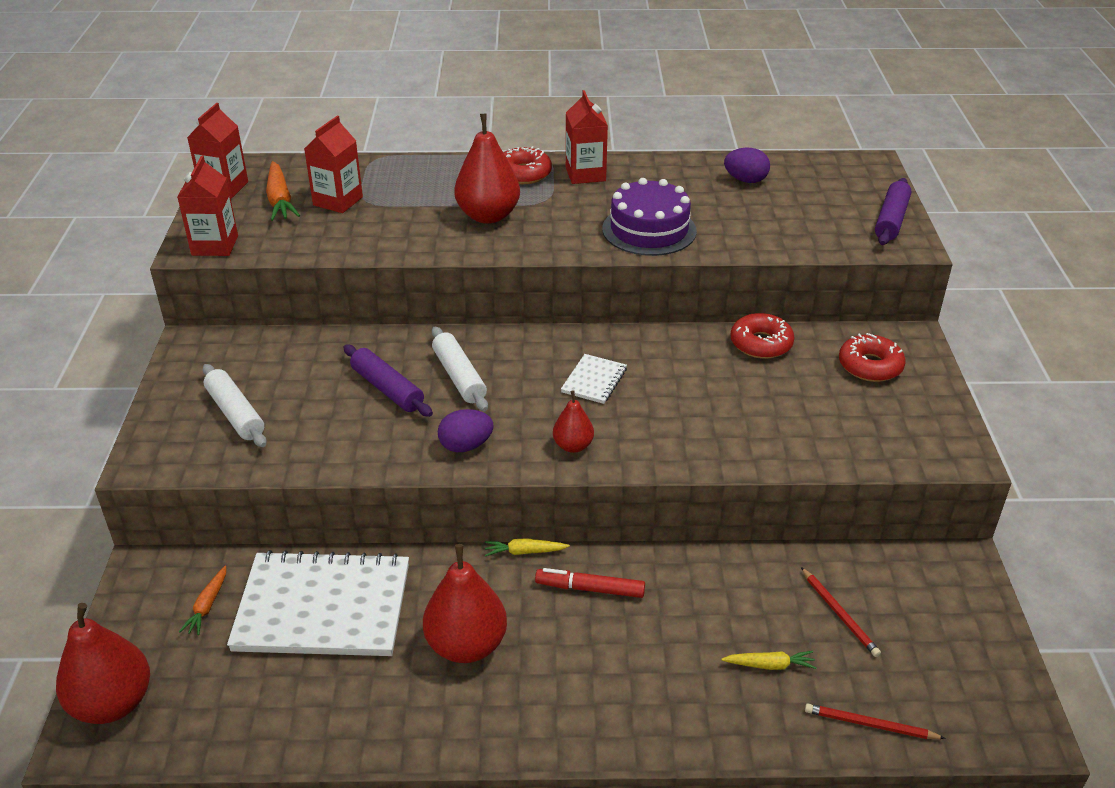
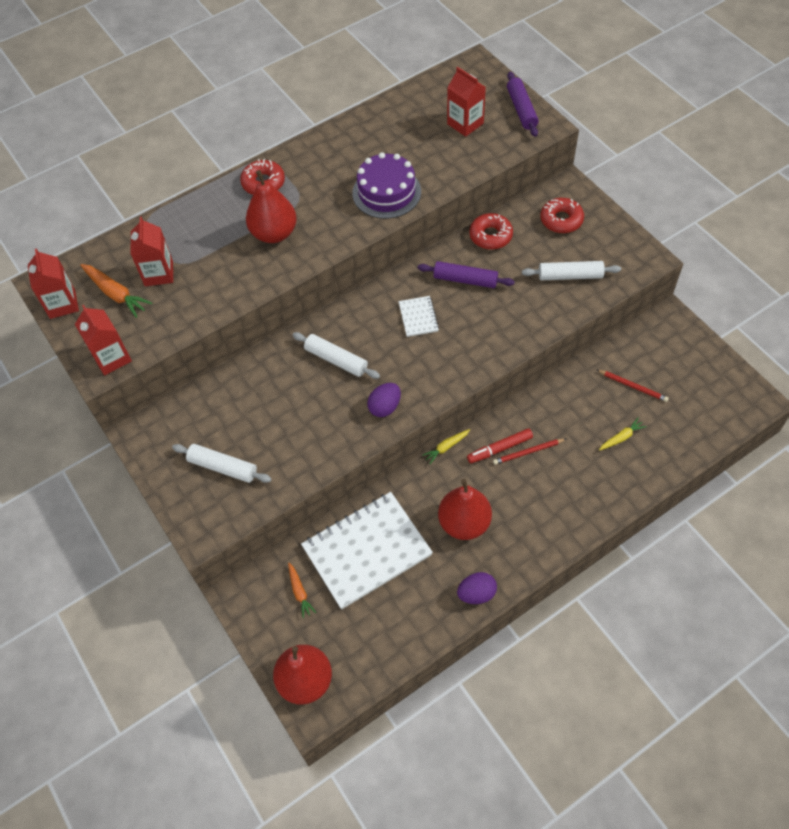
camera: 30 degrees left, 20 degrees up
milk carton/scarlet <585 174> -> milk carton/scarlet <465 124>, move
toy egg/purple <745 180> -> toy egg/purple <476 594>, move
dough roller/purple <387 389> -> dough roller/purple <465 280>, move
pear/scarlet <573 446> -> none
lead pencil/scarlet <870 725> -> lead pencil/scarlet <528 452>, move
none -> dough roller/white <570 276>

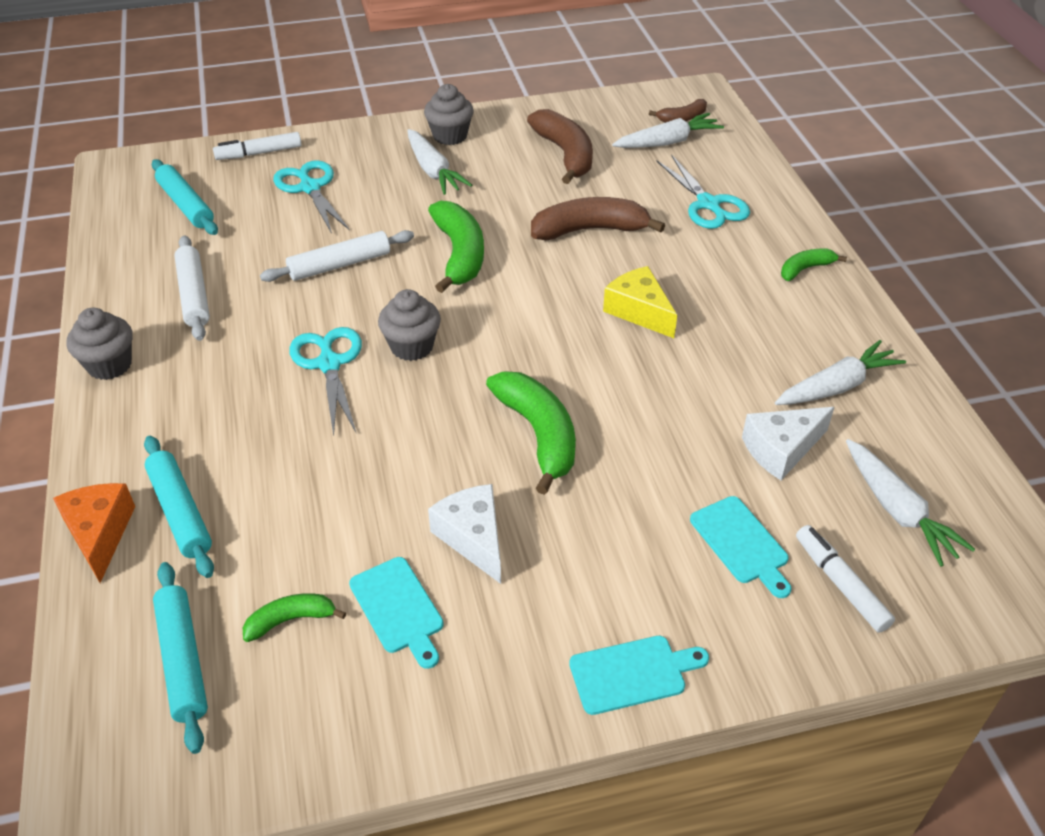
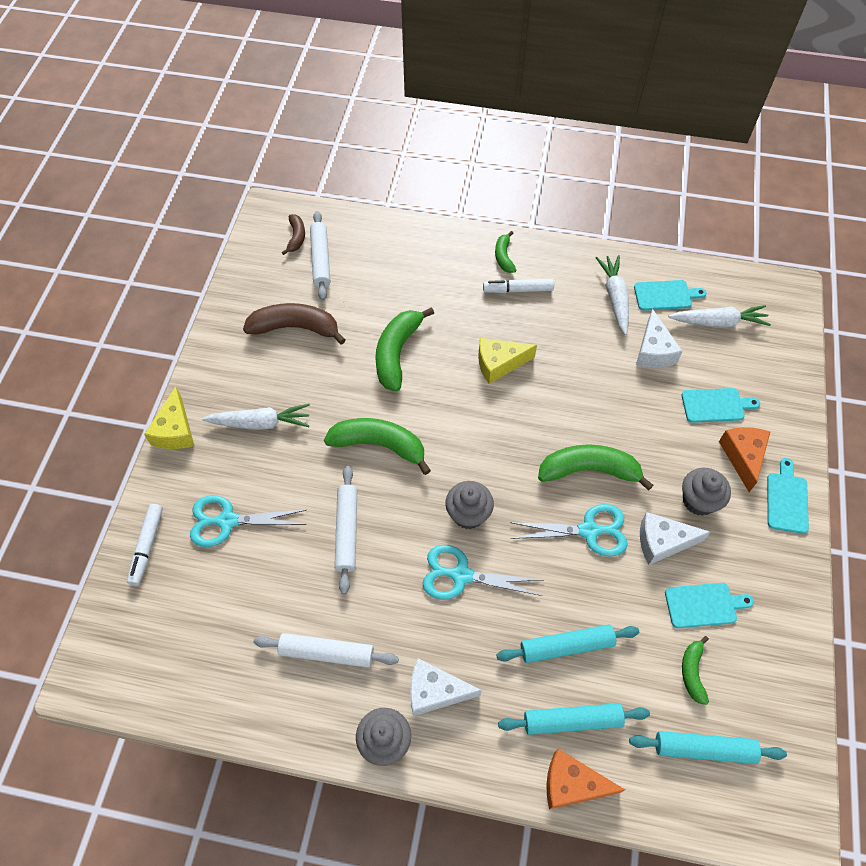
camera: 65 degrees left, 15 degrees up
cupcake/gray <450 136> -> cupcake/gray <698 501>, move
toy carrot/white <668 142> -> dough roller/white <321 260>
scissors/aqua <708 204> -> scissors/aqua <589 531>, move
dough roller/aqua <186 205> -> dough roller/aqua <566 646>, move
banana fruit/russet <589 230> -> banana fruit/green <397 353>
marker pen/white <841 584> -> marker pen/white <518 290>, move
none -> cutting board/aqua <665 295>
none -> cheese wedge/yellow <175 430>
none -> cheese wedge/orange-coloured <742 457>
none -> cheese wedge/white <435 691>

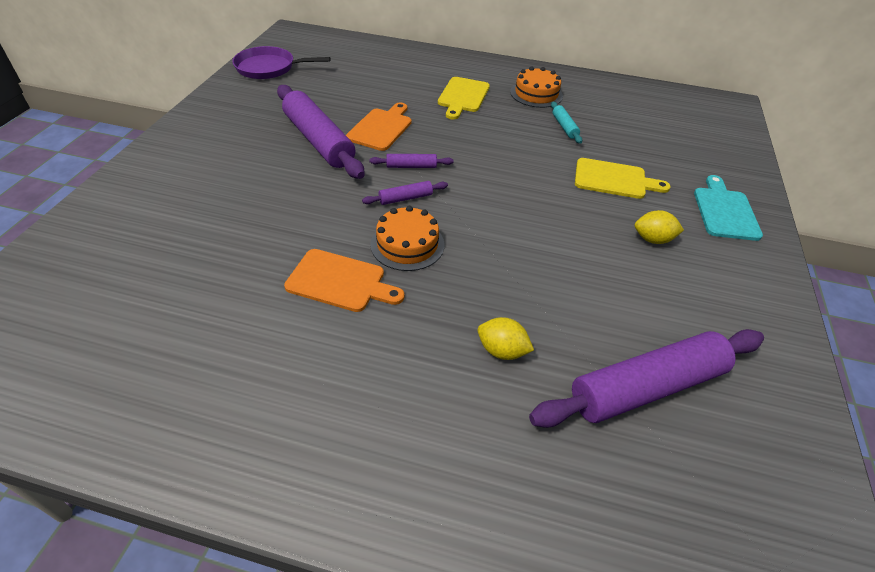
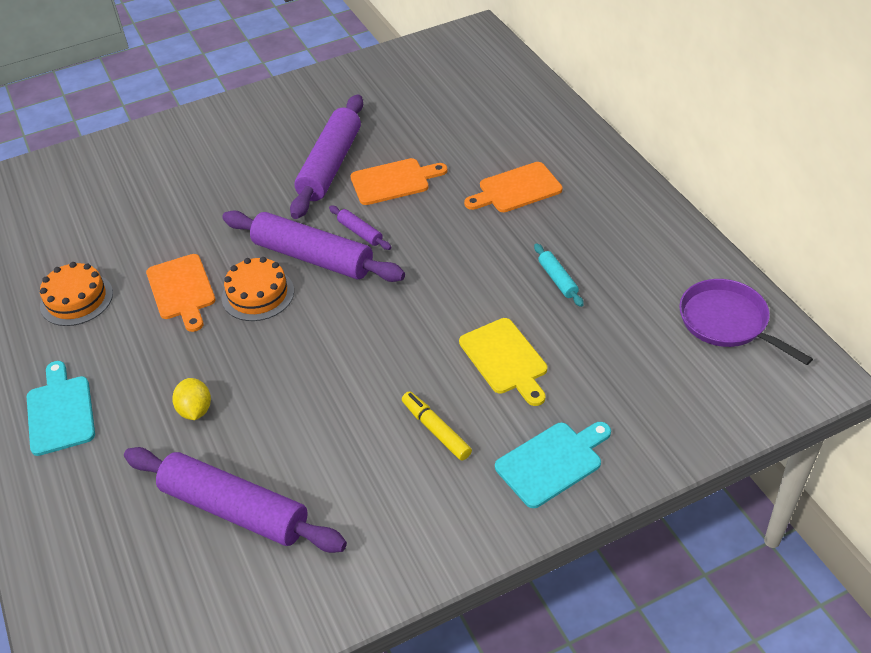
camera: 55 degrees right, 0 degrees up
skillet/purple <269 68> -> skillet/purple <727 322>, move
gateau/orange-coloured <536 94> -> gateau/orange-coloured <76 299>, move
cutting board/yellow <463 96> -> cutting board/orange-coloured <516 189>
dough roller/aqua <564 127> -> dough roller/aqua <558 279>, 60 degrees counterclockwise
dough roller/purple <405 198> -> dough roller/purple <313 257>, x2.27
citrus fruit/yellow <652 239> -> marker pen/yellow <436 430>
none -> cutting board/aqua <60 411>

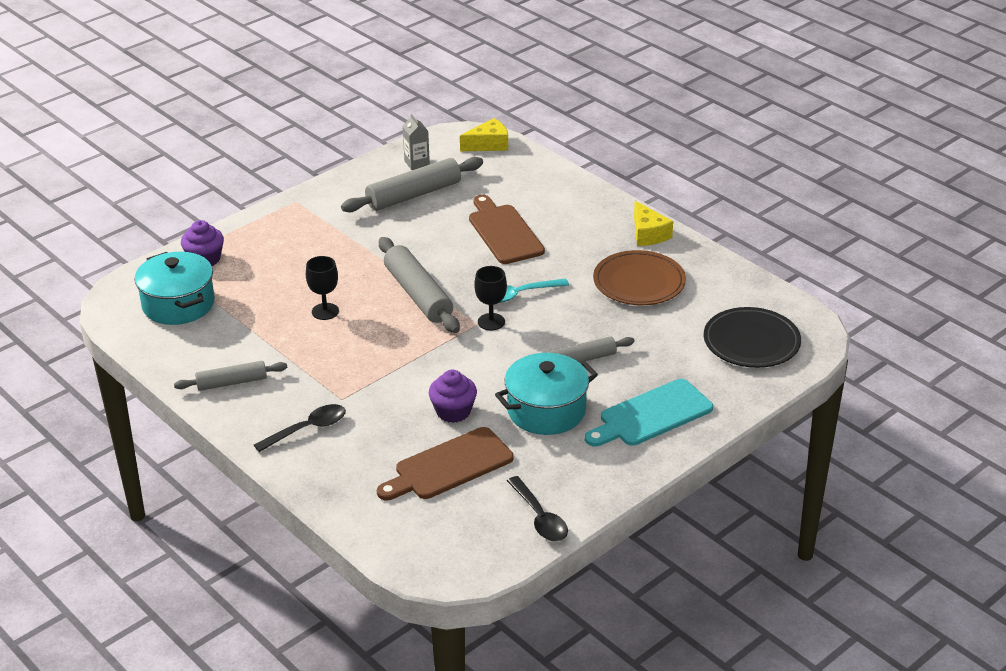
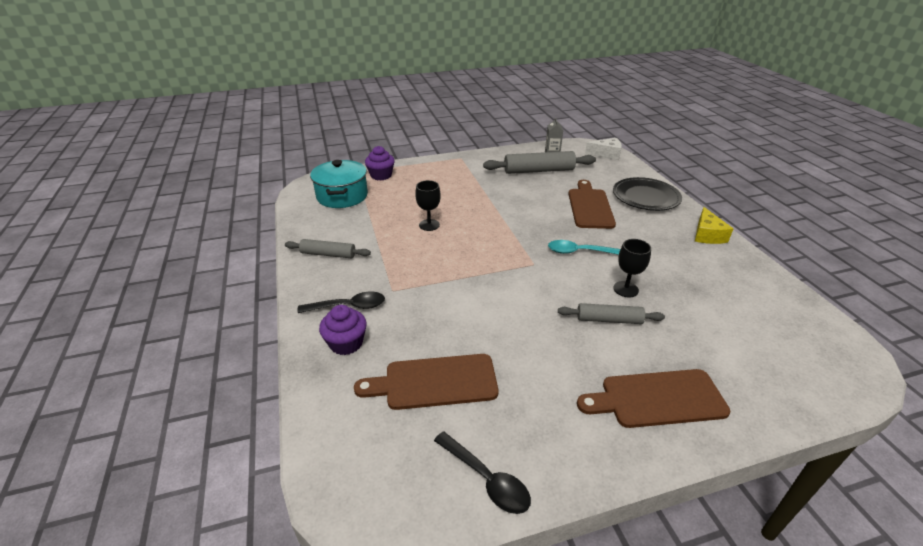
camera: 25 degrees right, 0 degrees up
cheese wedge/yellow <488 144> -> cheese wedge/white <606 154>
dough roller/gray <418 294> -> none
flat dish/russet <639 282> -> none
goblet/black <491 322> -> goblet/black <625 289>, move
flat dish/black <751 342> -> flat dish/black <645 197>, move
stockpot/aqua <546 410> -> none
cupcake/purple <453 411> -> cupcake/purple <346 343>, move
cutting board/aqua <651 415> -> cutting board/russet <657 399>
teaspoon/black <539 517> -> teaspoon/black <486 479>, 45 degrees counterclockwise

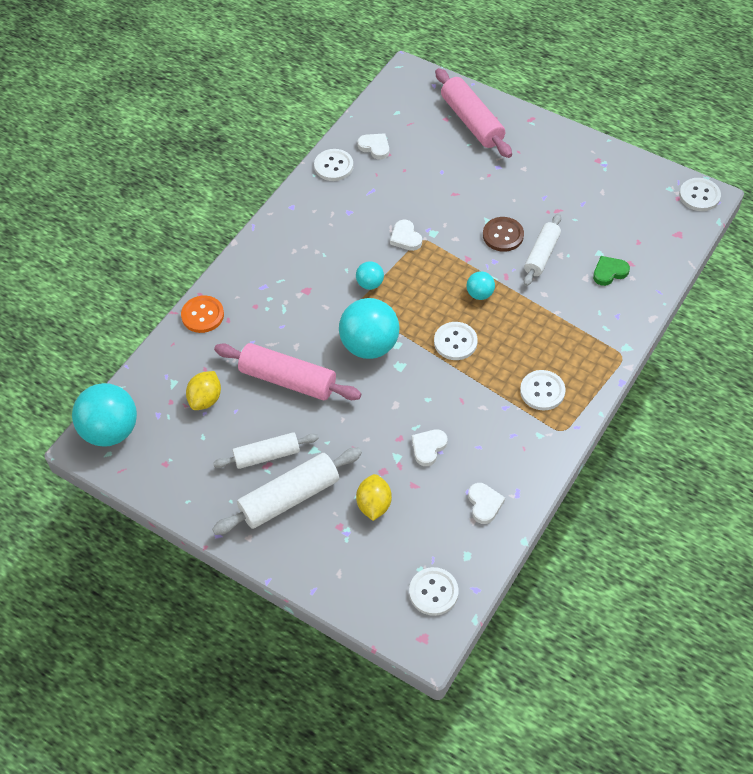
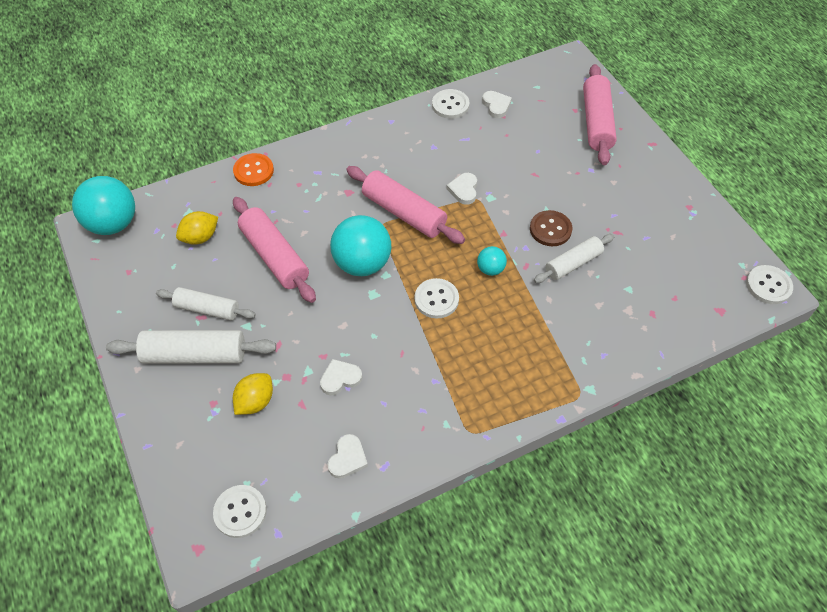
camera: 30 degrees right, 0 degrees up
heart shape/green <609 272> -> none
play ball/aqua <370 284> -> dough roller/pink <403 213>
shirt button/white <542 391> -> none

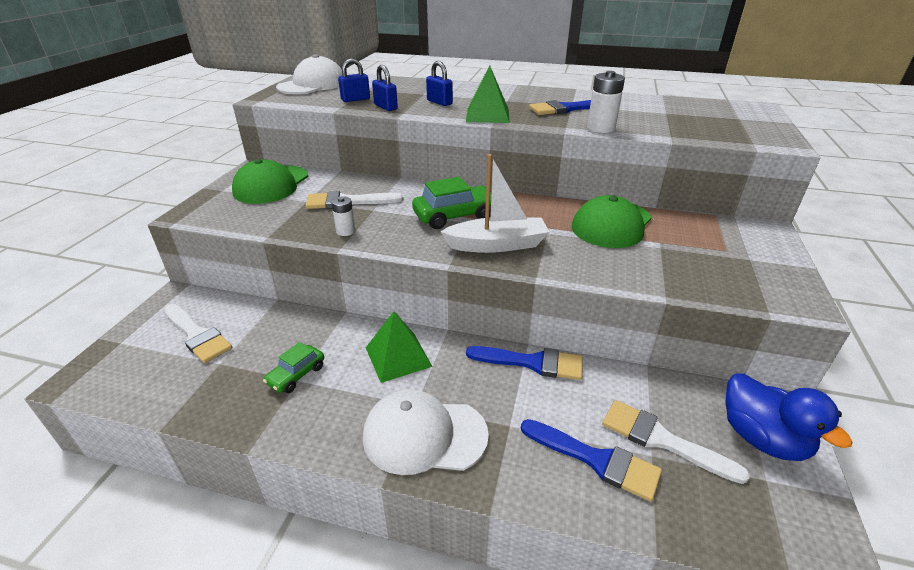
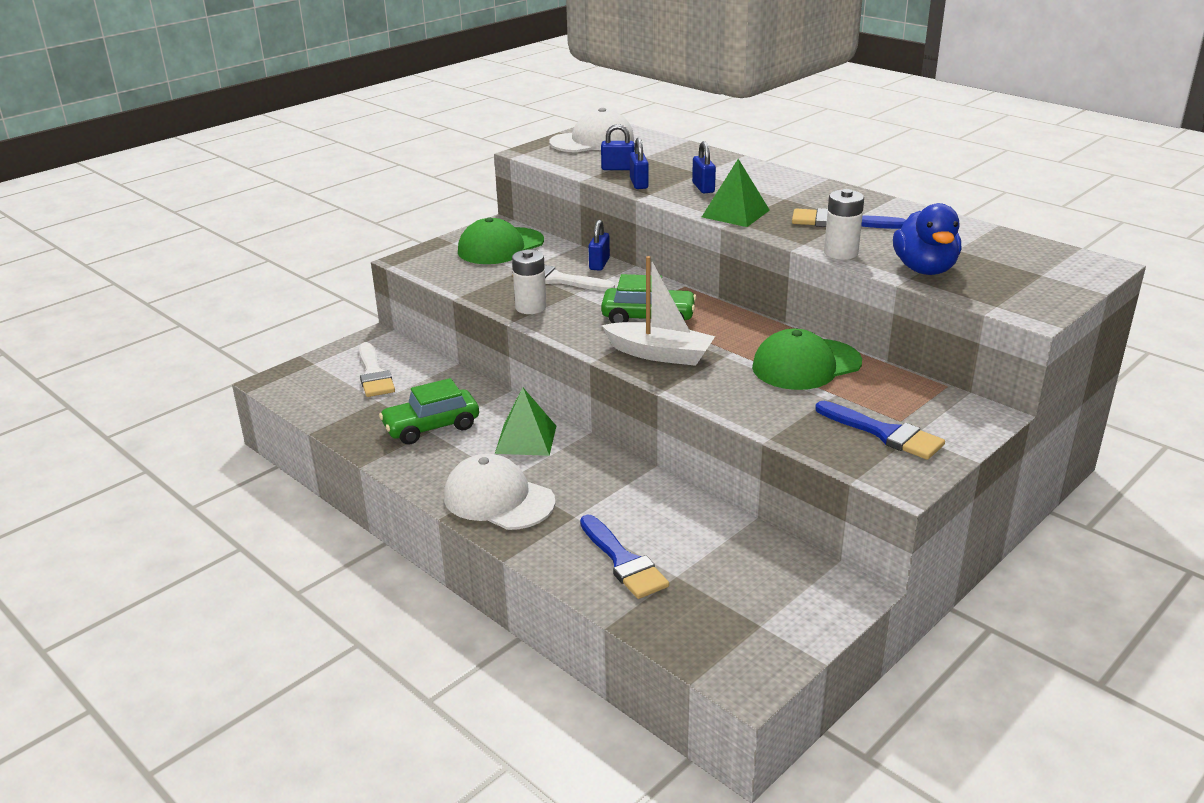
camera: 30 degrees right, 5 degrees down
power cell/white <345 231> -> power cell/white <530 307>, x1.56
automobile/green <296 375> -> automobile/green <431 427>, x1.63
paintbrush/royal blue <532 362> -> paintbrush/royal blue <884 433>, move
rubber duck/royal blue <762 438> -> rubber duck/royal blue <924 269>, move
paintbrush/white <661 440> -> none
none -> padlock/royal blue <599 264>

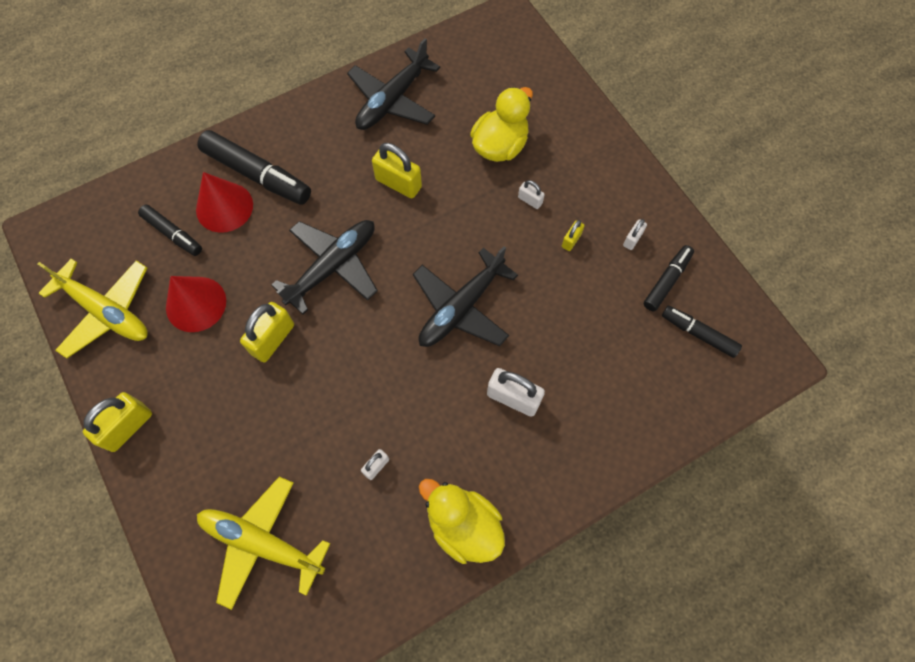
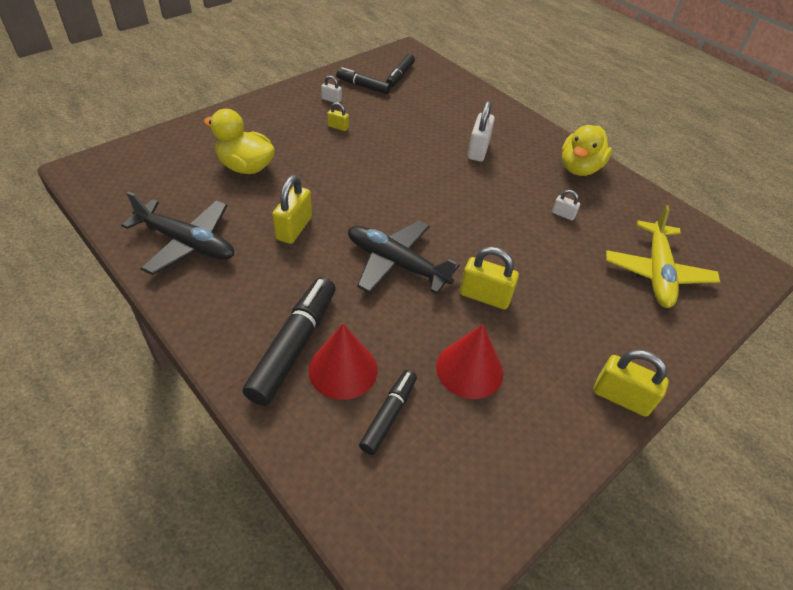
camera: 105 degrees left, 20 degrees down
padlock/white <530 200> -> none
aeroplane/black <461 307> -> none
aeroplane/yellow <106 311> -> none

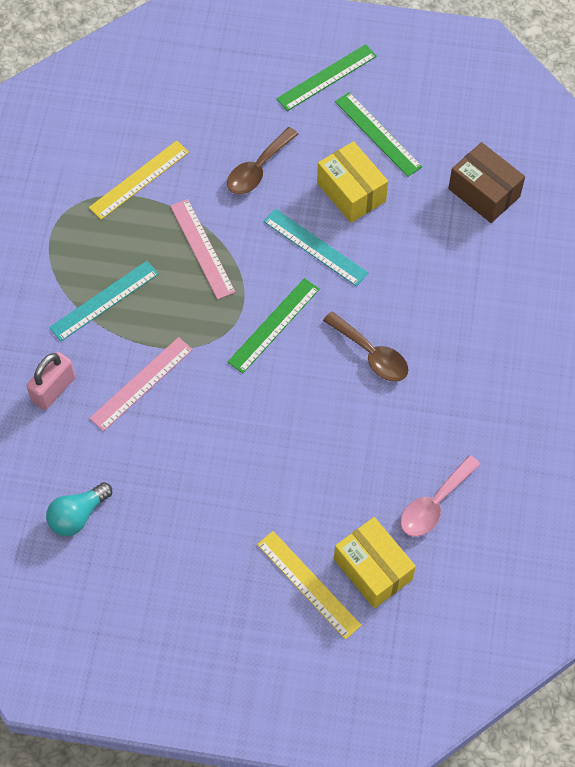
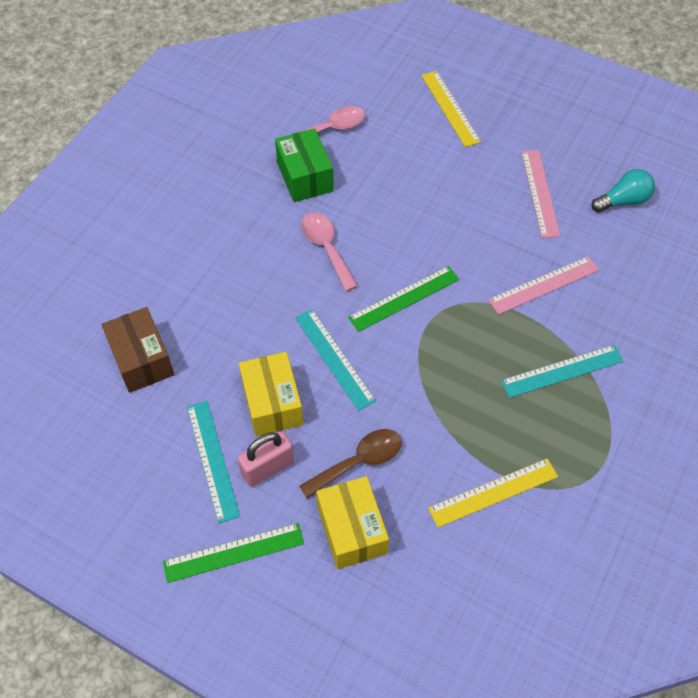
camera: 160 degrees left, 5 degrees down
ruler/green <378 134> -> ruler/aqua <212 460>
ruler/pink <202 248> -> ruler/pink <539 193>, move
teaspoon/russet <371 354> -> teaspoon/pink <326 248>
padlock/pink <54 389> -> padlock/pink <267 467>, move
box/yellow <373 569> -> box/yellow <352 530>, move
none -> box/green <305 177>

